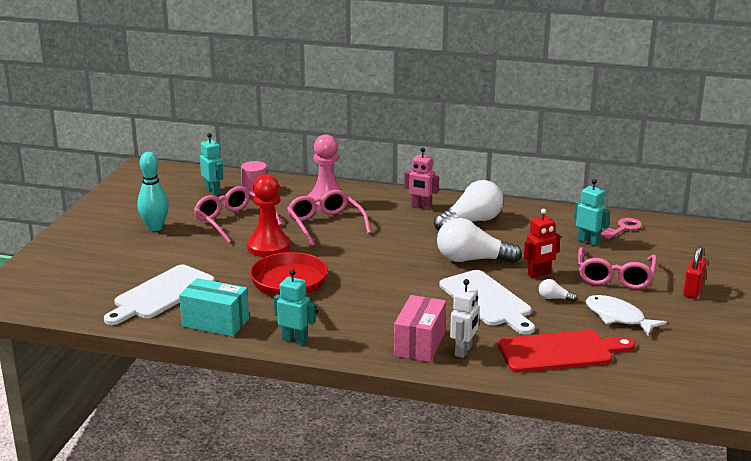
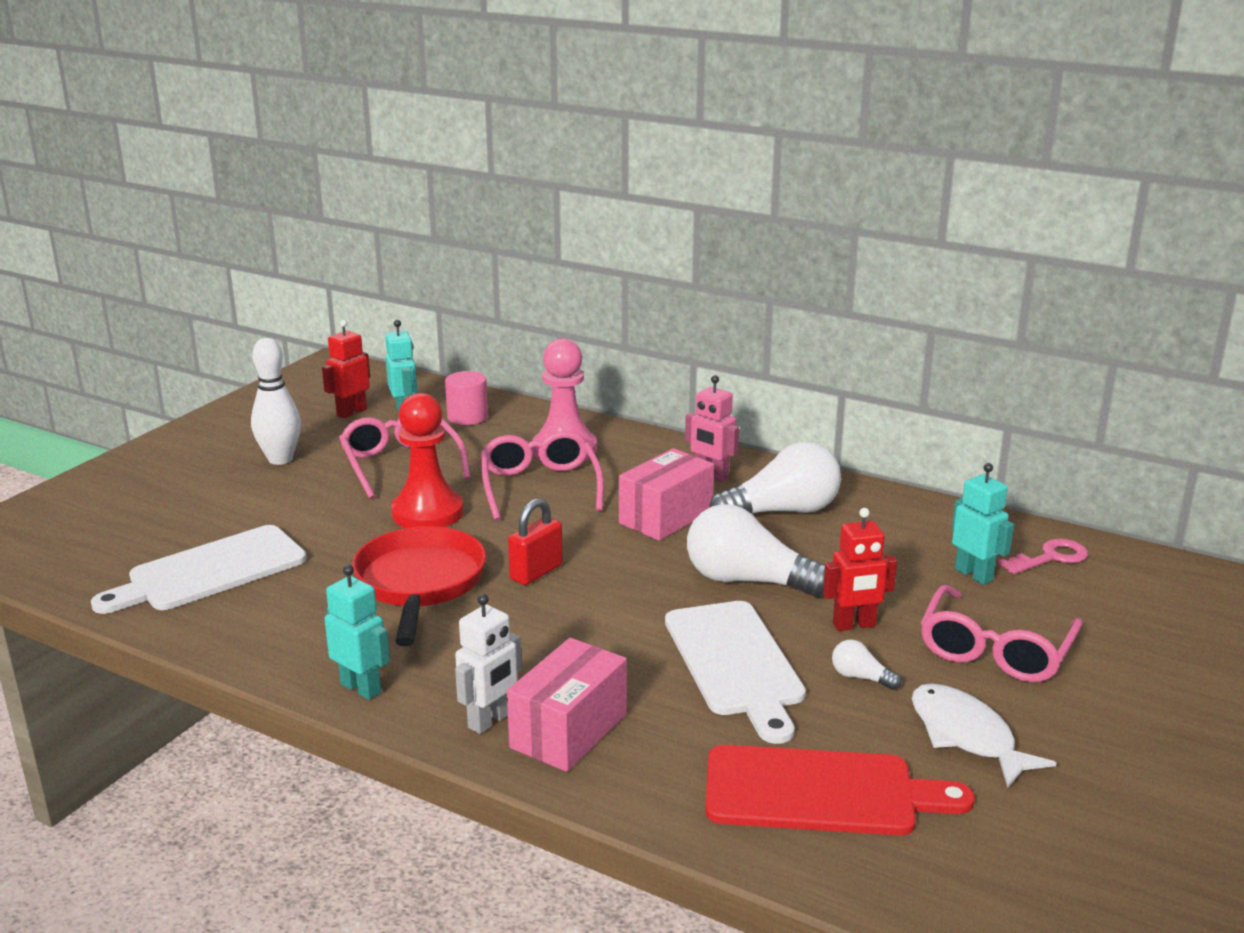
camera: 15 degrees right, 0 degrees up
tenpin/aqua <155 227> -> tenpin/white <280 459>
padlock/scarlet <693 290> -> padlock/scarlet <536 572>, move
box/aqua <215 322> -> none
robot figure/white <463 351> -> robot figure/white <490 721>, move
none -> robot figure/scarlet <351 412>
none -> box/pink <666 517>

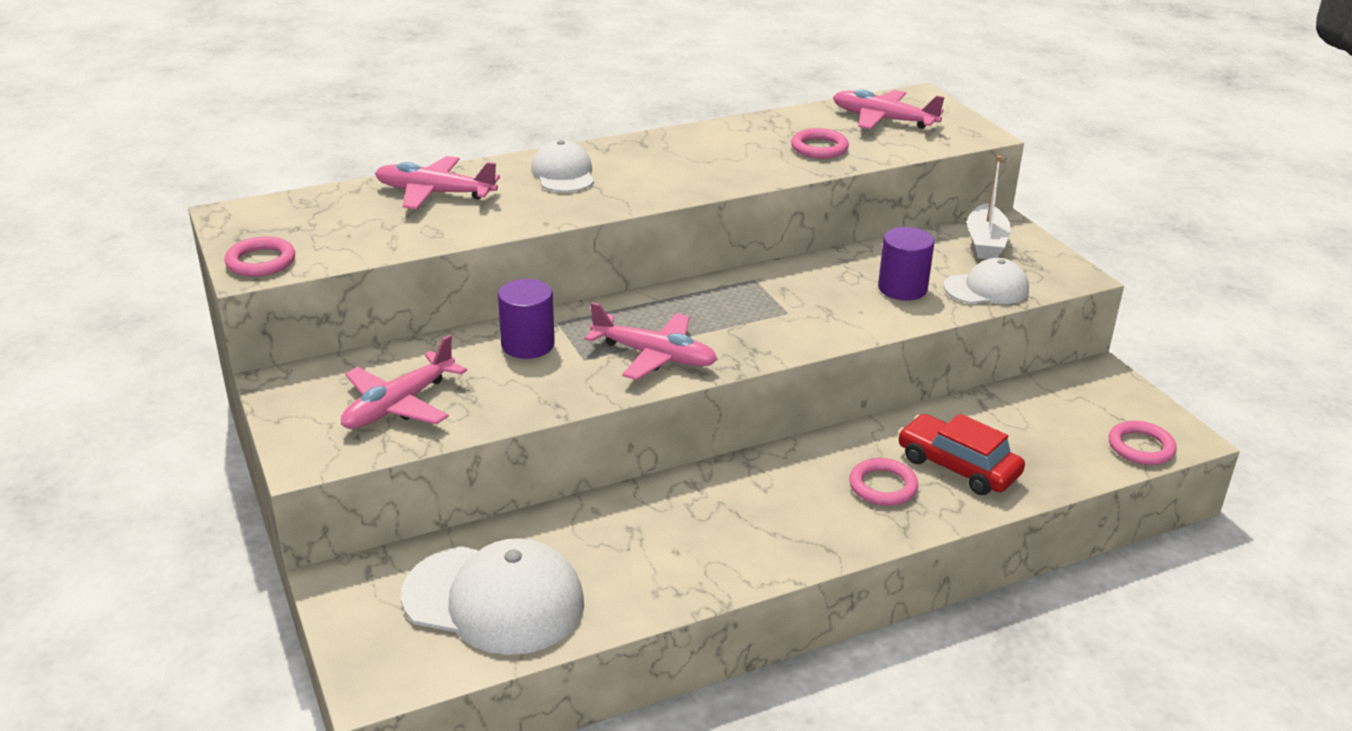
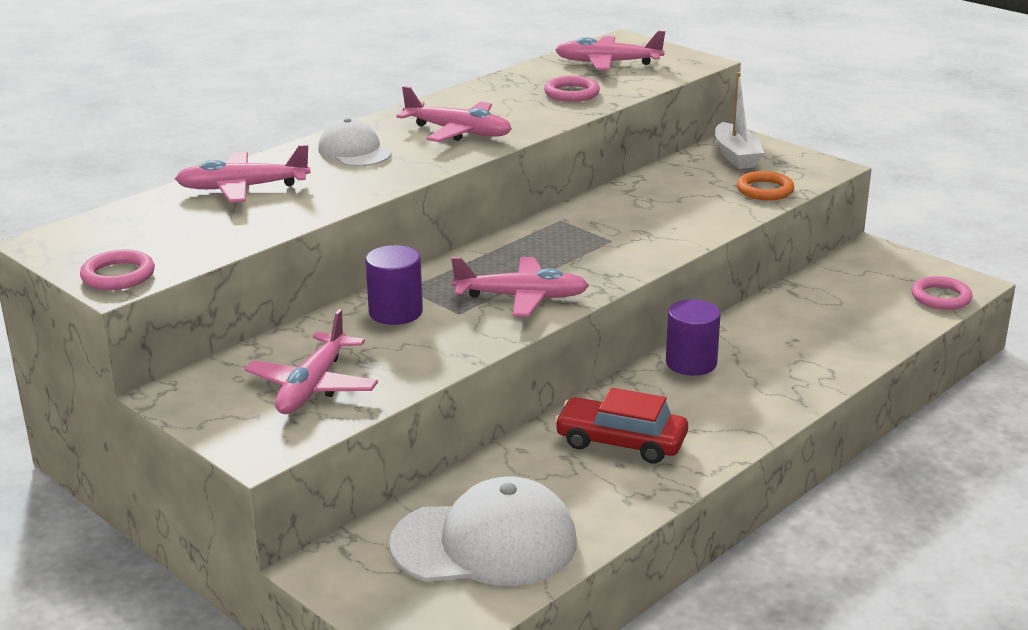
camera: 20 degrees left, 5 degrees down
cylinder shape/purple <902 288> -> cylinder shape/purple <691 363>, move
baseball cap/white <986 288> -> ring/orange-coloured <765 190>
automobile/scarlet <958 466> -> automobile/scarlet <621 442>, move
ring/pink <883 486> -> none
none -> aeroplane/pink <458 132>

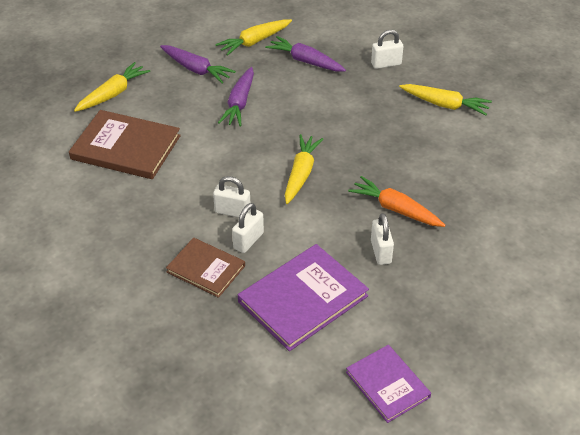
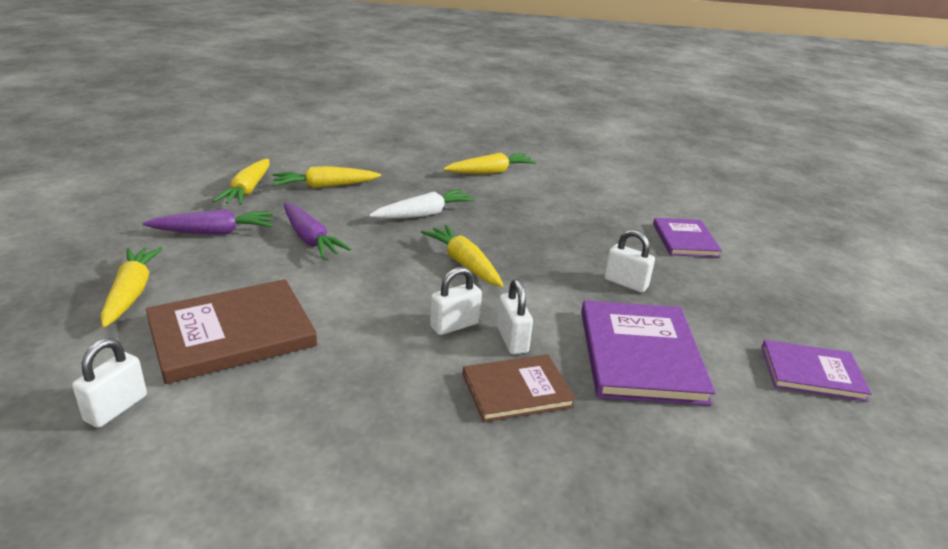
camera: 50 degrees left, 15 degrees down
padlock/white <386 64> -> padlock/white <116 408>, move
toy carrot/purple <305 61> -> toy carrot/yellow <325 186>
toy carrot/orange-coloured <395 209> -> none
none -> toy carrot/white <424 214>
none -> hardback/purple <685 240>

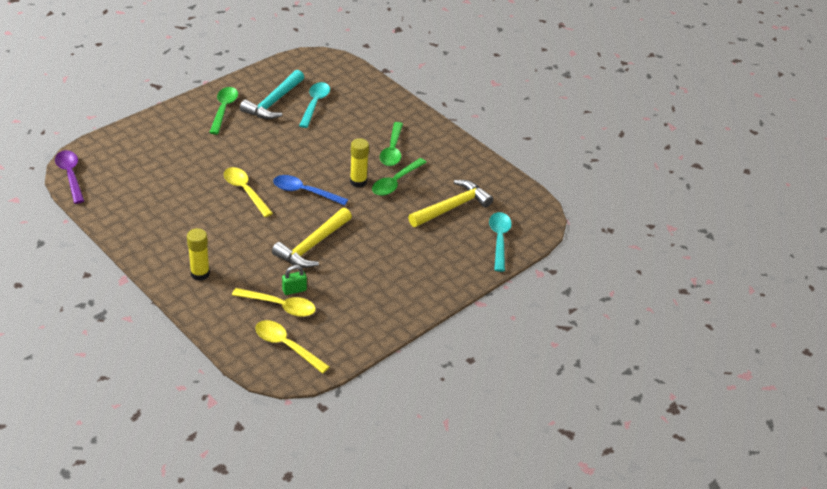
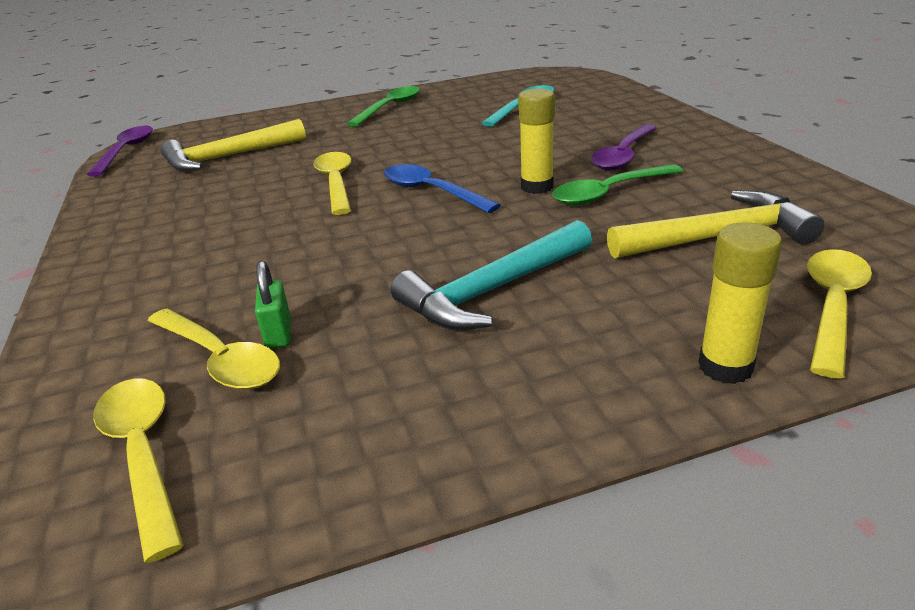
camera: 30 degrees right, 10 degrees down
hammer/aqua <273 102> -> hammer/aqua <493 290>, move
teaspoon/green <392 150> -> teaspoon/purple <623 155>
hammer/yellow <312 245> -> hammer/yellow <228 157>, move
teaspoon/aqua <499 240> -> teaspoon/yellow <832 307>
stick of glue/yellow <200 274> -> stick of glue/yellow <725 367>, move
padlock/green <294 290> -> padlock/green <278 333>, 75 degrees clockwise

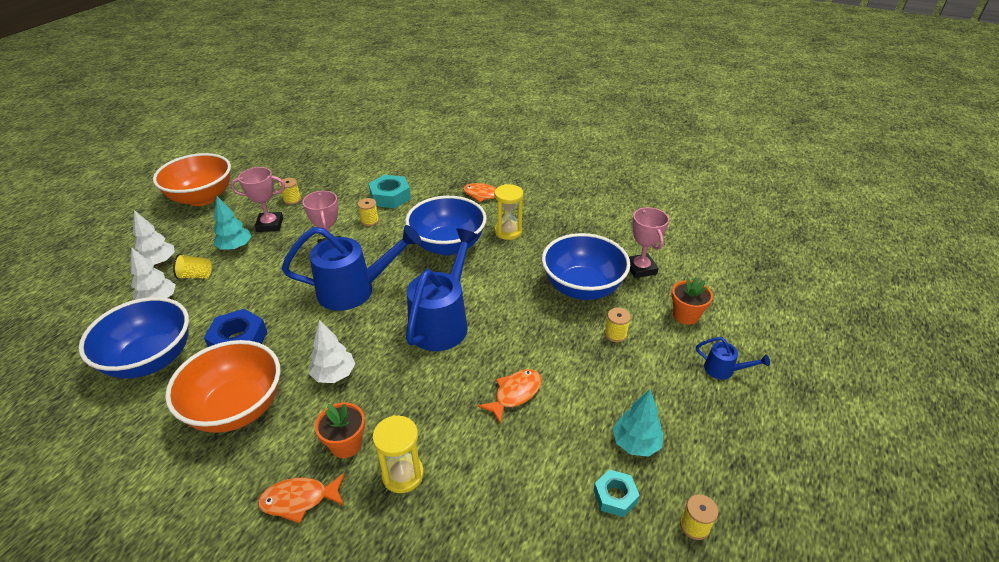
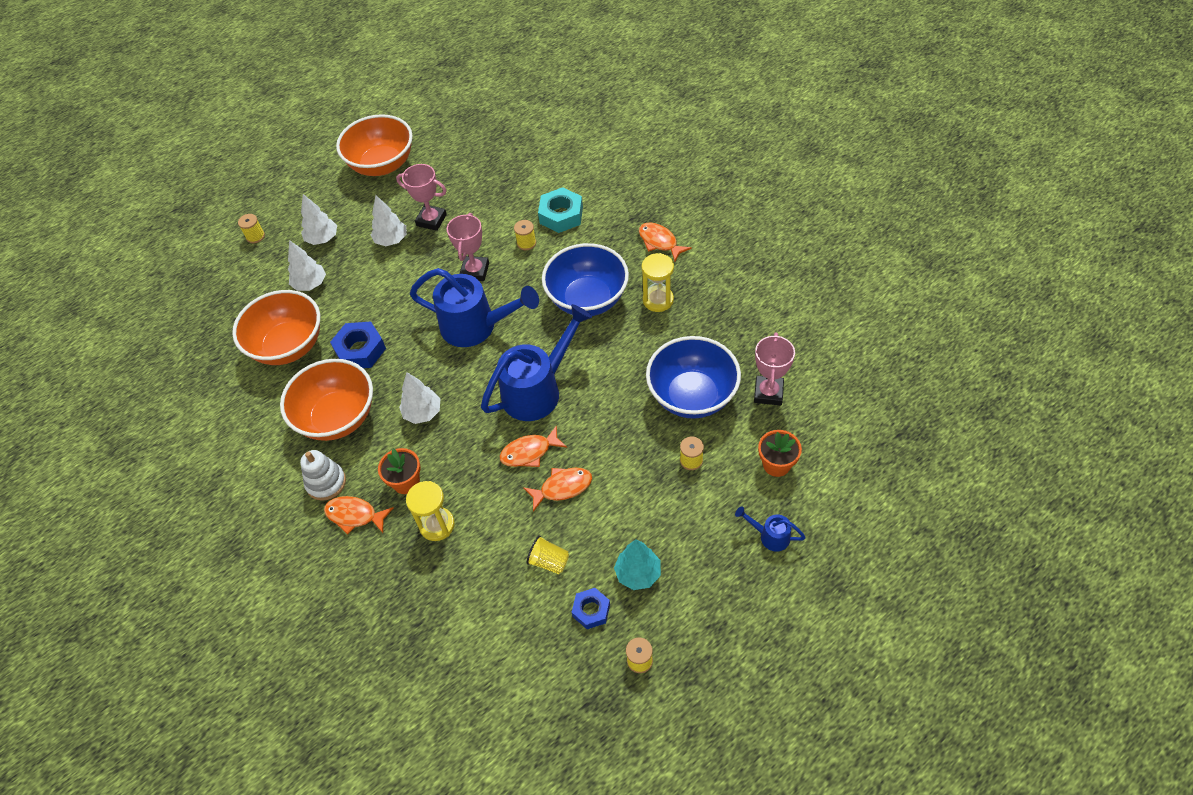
camera: 30 degrees right, 15 degrees up
spool/yellow <292 200> -> spool/yellow <255 236>, move
fir tree/aqua <235 247> -> fir tree/white <391 240>
beaker/yellow <196 276> -> beaker/yellow <549 561>, move
bowl/royal blue <151 359> -> bowl/orange-coloured <288 346>
watering pot/royal blue <723 370> -> watering pot/royal blue <770 536>, 150 degrees clockwise
hexagon nut/aqua <615 496> -> hexagon nut/royal blue <591 610>
none -> fish figure/orange-coloured <529 452>
none -> stacking rings/white <326 483>

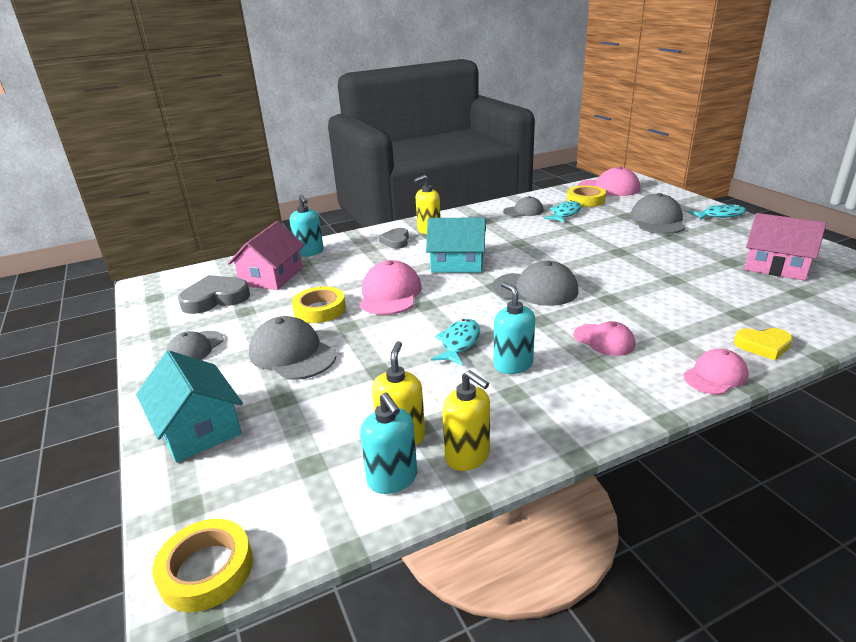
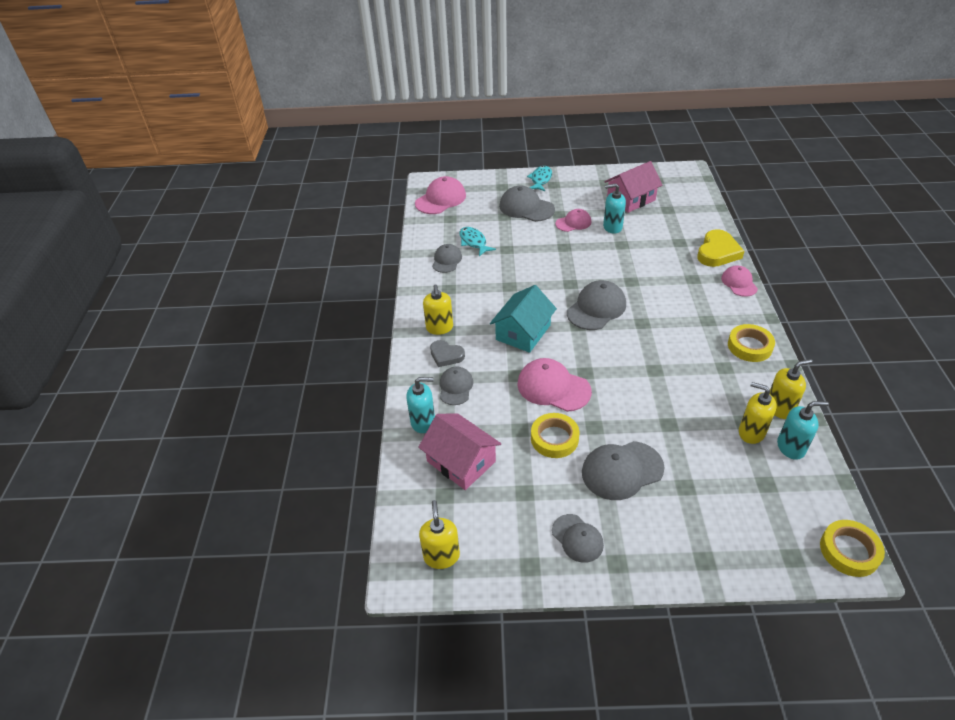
camera: 65 degrees left, 15 degrees up
roll of tape/yellow <585 200> -> roll of tape/yellow <749 346>, move
heart shape/gray <215 299> -> none
soap dispenser/aqua <513 364> -> soap dispenser/aqua <612 227>, move
fish figure/aqua <459 343> -> none
baseball cap/pink <604 340> -> baseball cap/pink <573 223>, move
heart shape/yellow <763 346> -> heart shape/yellow <717 252>, x1.58
toy house/aqua <198 428> -> none
none -> baseball cap/gray <456 387>
none -> soap dispenser/yellow <441 556>

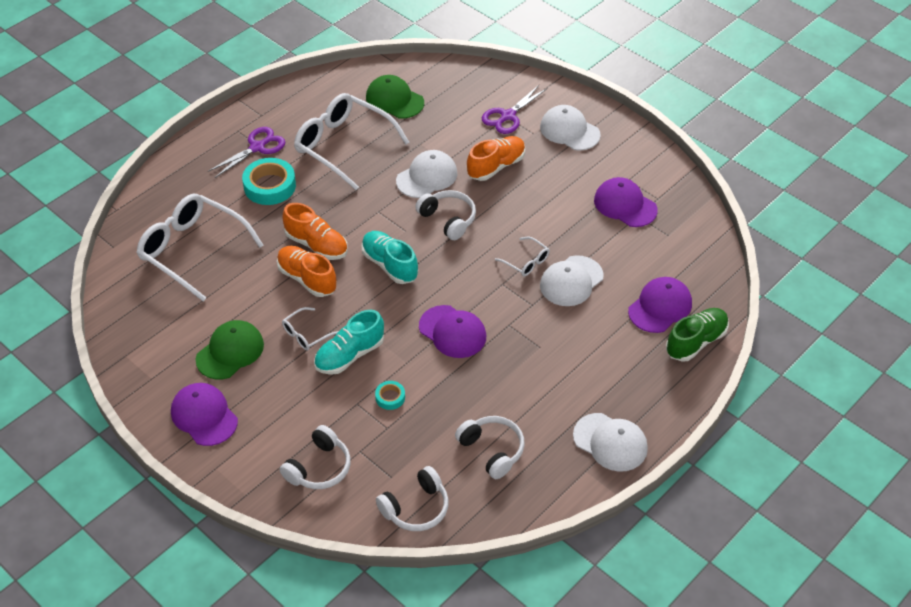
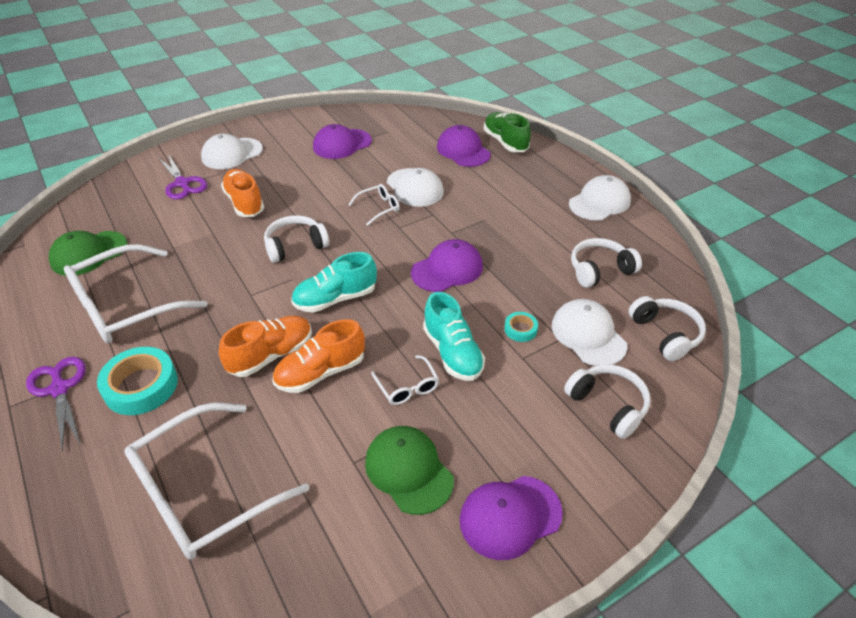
camera: 75 degrees left, 5 degrees down
baseball cap/white <427 177> -> baseball cap/white <588 335>, move

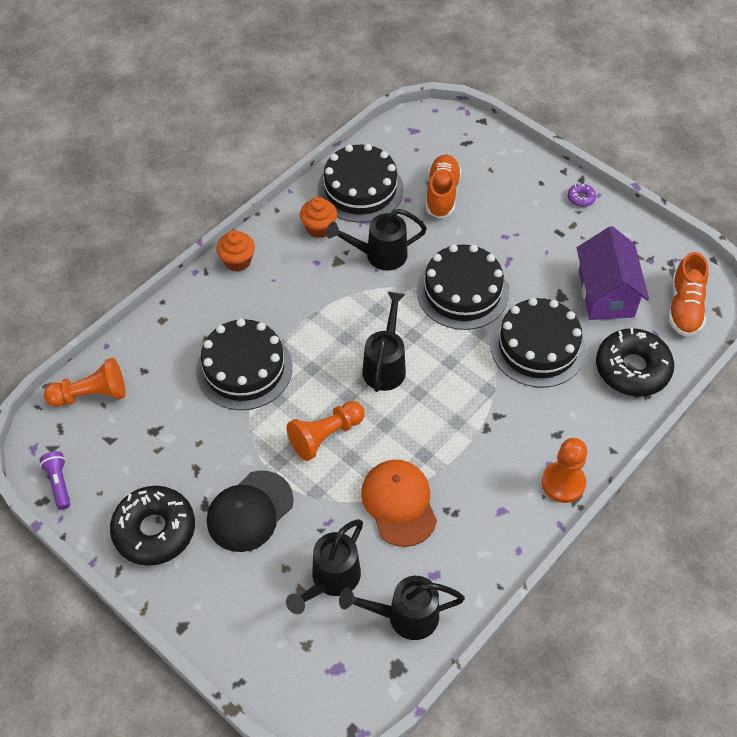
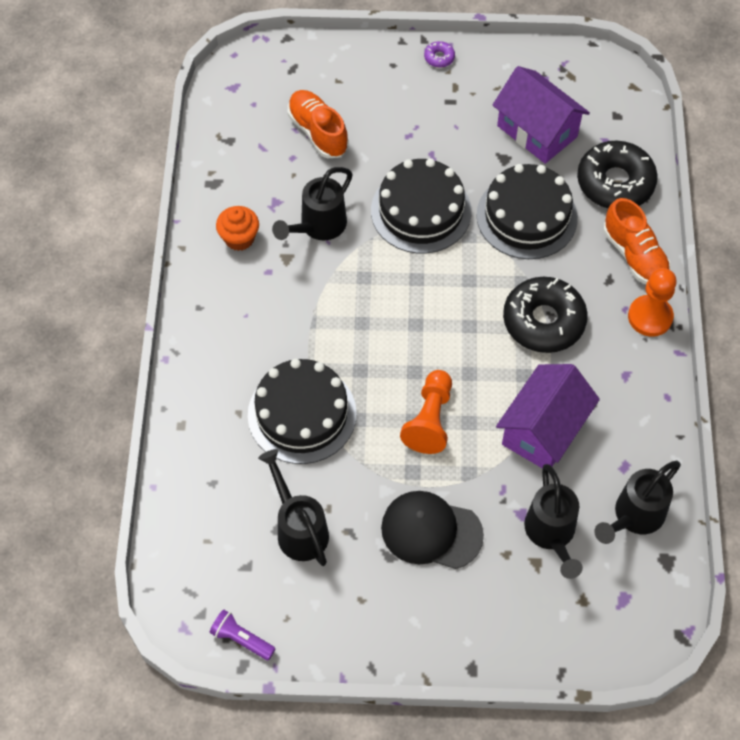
camera: 40 degrees left, 5 degrees up
gateau/black <360 189> -> none
cupcake/orange-coloured <237 261> -> none
sneaker/orange-coloured <684 307> -> sneaker/orange-coloured <634 255>, move
watering pot/black <385 365> -> watering pot/black <299 528>, move
game pawn/orange-coloured <91 394> -> none
baseball cap/orange-coloured <399 503> -> toy house/purple <543 430>
baseball cap/black <250 511> -> baseball cap/black <431 531>, 105 degrees clockwise
donut/black <154 530> -> donut/black <543 321>, move

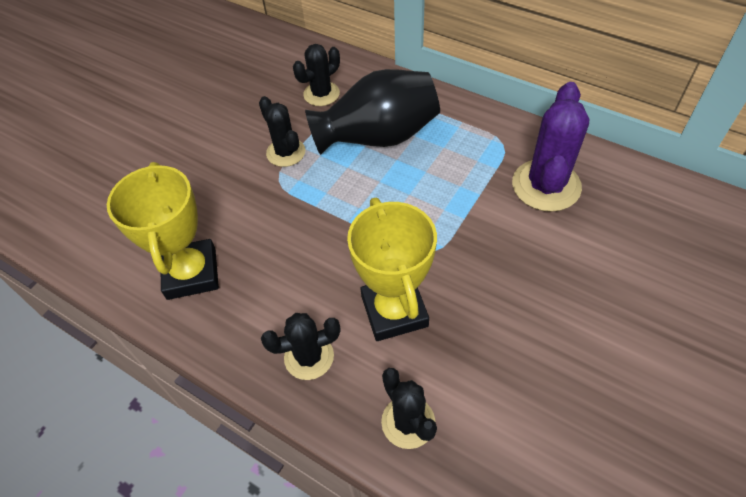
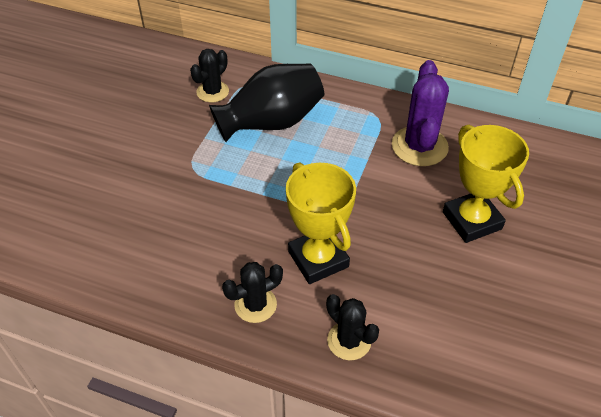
camera: 15 degrees left, 5 degrees down
saguaro cactus/black <286 152> -> none
award cup/yellow <192 273> -> award cup/yellow <472 220>, move

